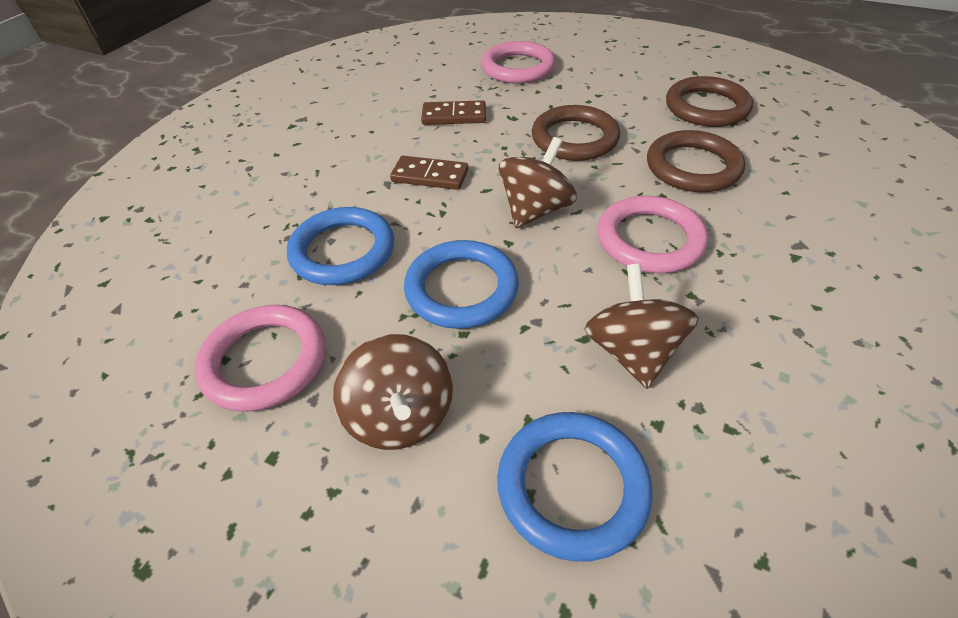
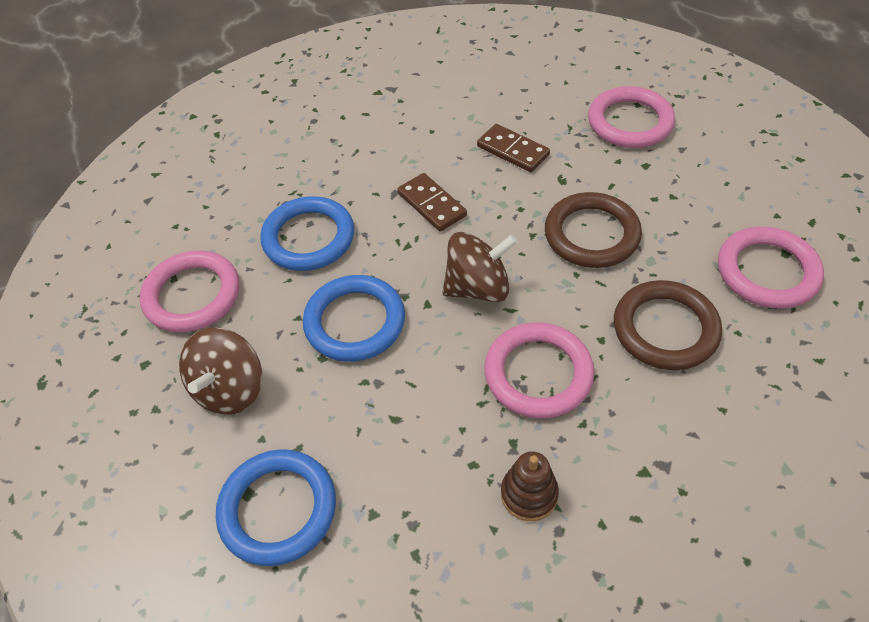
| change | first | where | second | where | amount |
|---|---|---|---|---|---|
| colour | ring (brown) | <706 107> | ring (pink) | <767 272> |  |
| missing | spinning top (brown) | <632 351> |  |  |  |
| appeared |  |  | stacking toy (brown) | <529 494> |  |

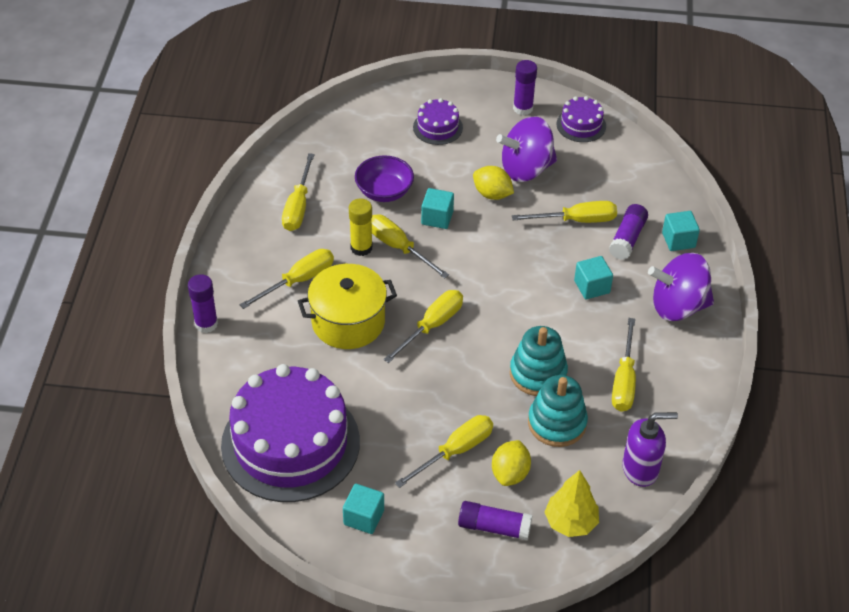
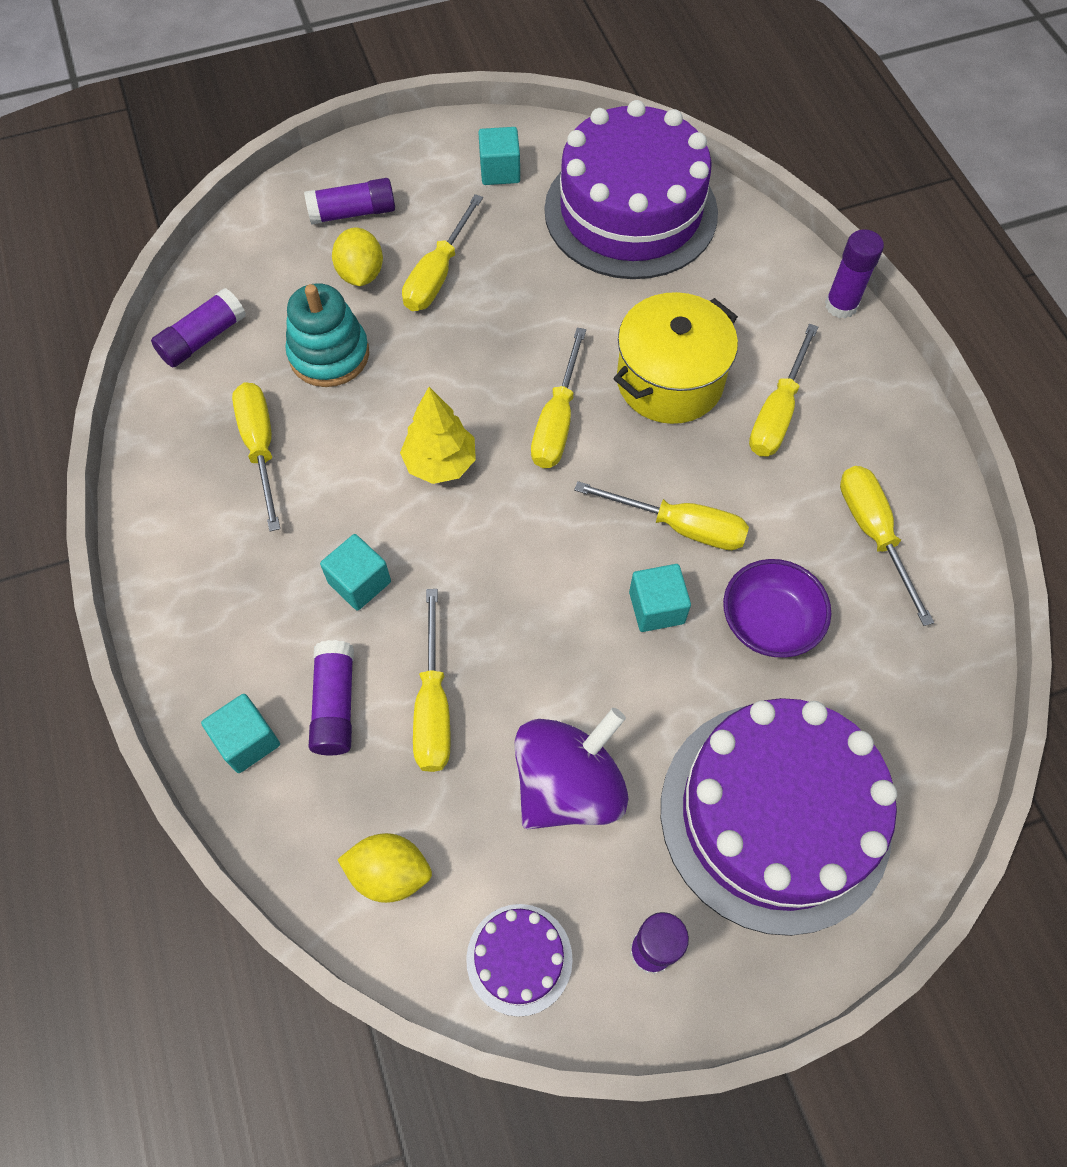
| change | first | where | second | where | amount |
|---|---|---|---|---|---|
| size | cake (purple) | <437 127> |  | <775 815> | x2.29 |
| relocated | lemon (yellow) | <492 194> |  | <389 873> |  |
| missing | glue stick (yellow) | <361 248> |  |  |  |
| spun | screwdriver (yellow) | <576 220> |  | <433 705> | 60 degrees counterclockwise |
| missing | spinning top (purple) | <678 306> |  |  |  |
| missing | stacking toy (turquoise) | <538 374> |  |  |  |
| exchanged | soap dispenser (purple) | <640 469> | glue stick (purple) | <203 339> |  |
| relocated | tree (yellow) | <570 522> |  | <440 463> |  |

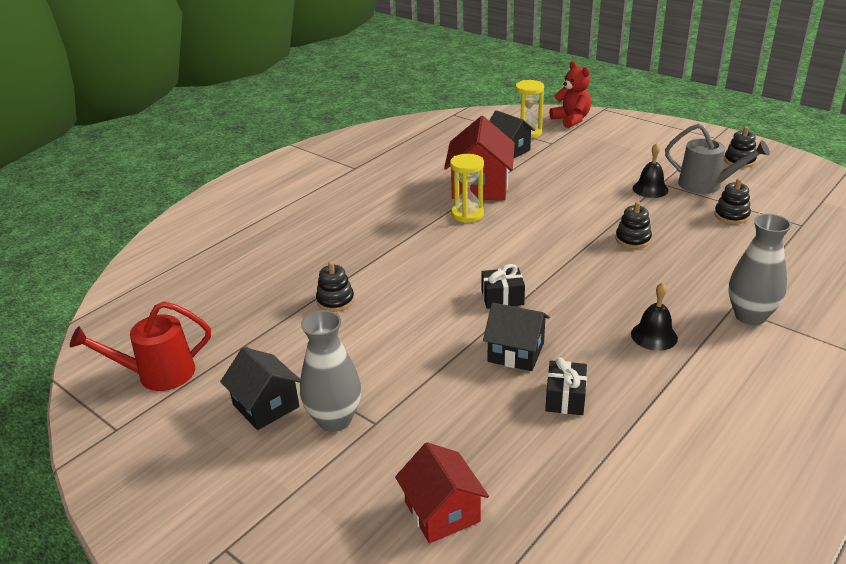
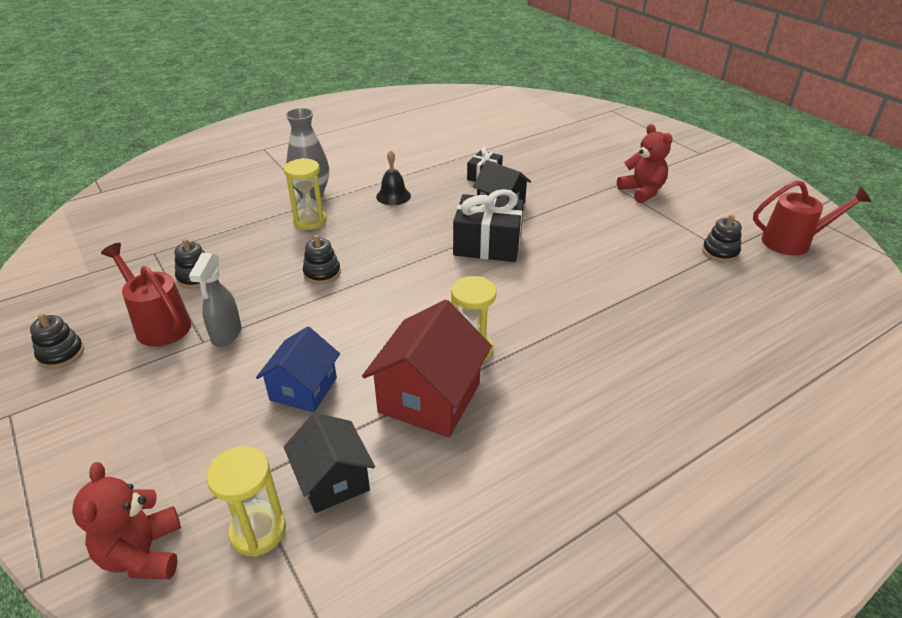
| change | first | where | second | where | amount |
|---|---|---|---|---|---|
| colour | watering can (grey) | <707 185> | watering can (red) | <158 324> |  |
| exchanged | bell (black) | <650 189> | spray bottle (grey) | <226 334> |  |
| relocated | stacking toy (black) | <335 301> |  | <720 252> |  |
| size | gift (black) | <502 297> |  | <487 244> | x1.79 |
| exchanged | vase (grey) | <334 420> | teddy bear (red) | <642 191> |  |
| missing | house (black) | <266 406> |  |  |  |
| missing | house (red) | <442 512> |  |  |  |
| appeared |  |  | hourglass (yellow) | <310 221> |  |
| appeared |  |  | house (blue) | <303 389> |  |

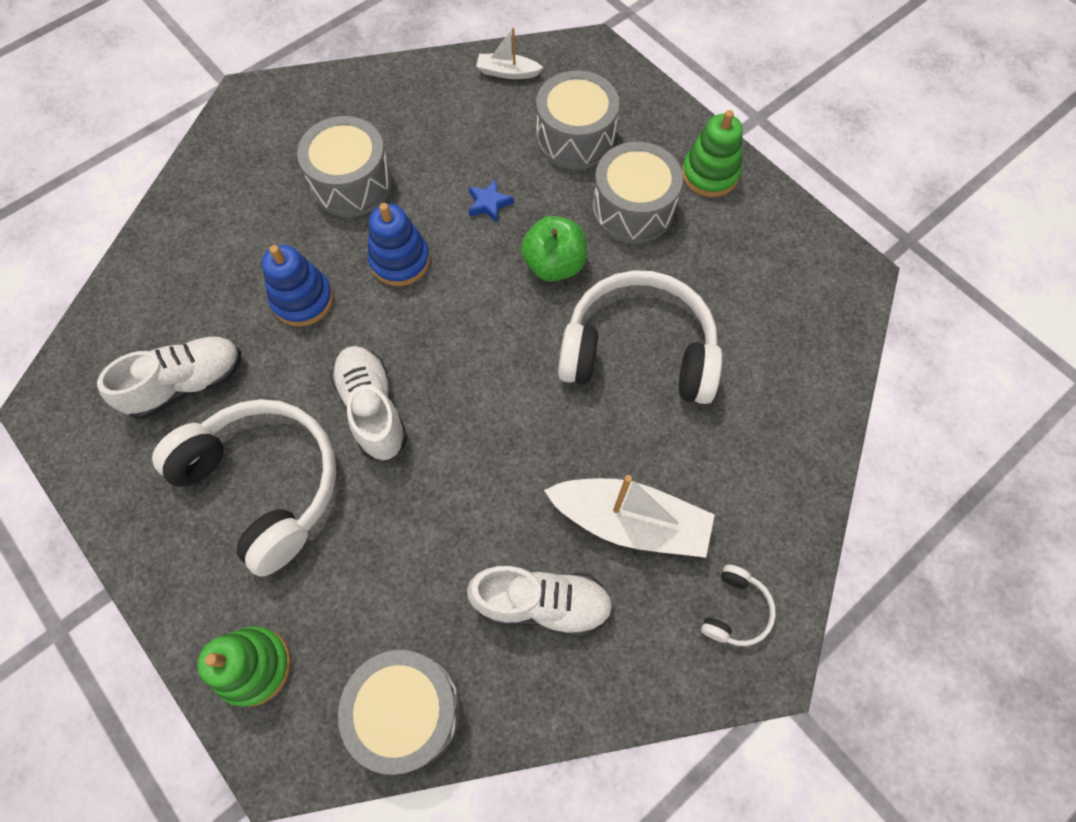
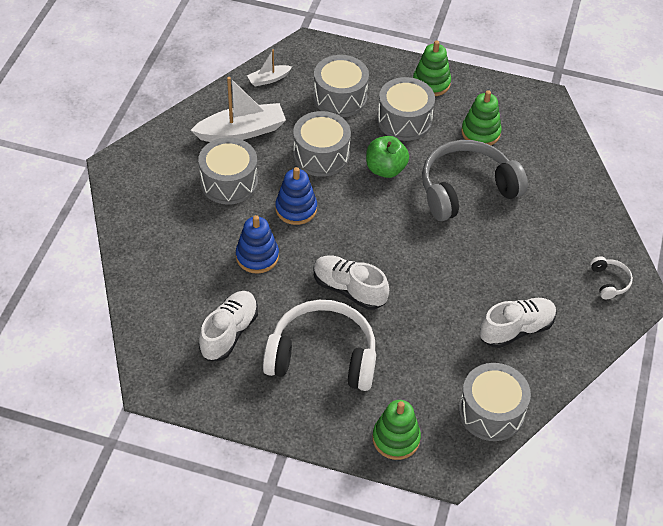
| change | first | where | second | where | amount |
|---|---|---|---|---|---|
| exchanged | star (blue) | <489 204> | drum (grey) | <321 155> |  |
| colour | headphones (white) | <638 351> | headphones (grey) | <466 189> |  |
| relocated | boat (white) | <630 522> |  | <241 131> |  |
| appeared |  |  | stacking toy (green) | <480 132> |  |

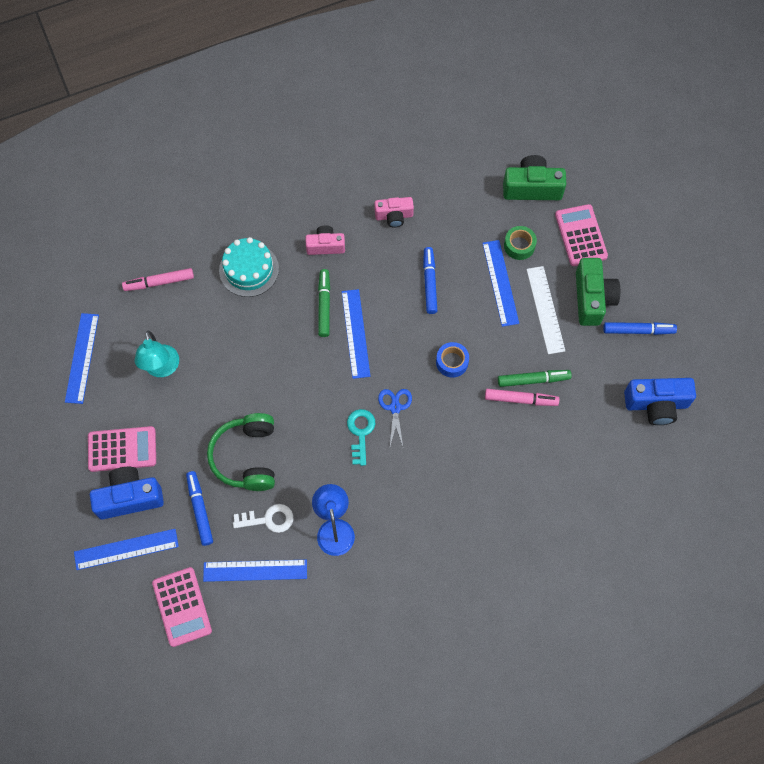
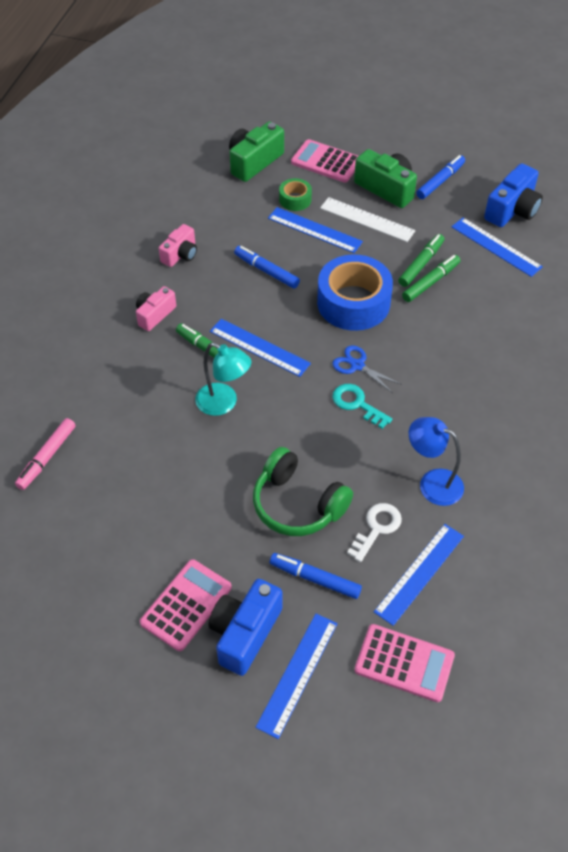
| change | first | where | second | where | amount |
|---|---|---|---|---|---|
| missing | cake (turquoise) | <249 269> |  |  |  |
| relocated | ruler (blue) | <82 358> |  | <496 247> |  |
| relocated | lamp (turquoise) | <162 368> |  | <224 403> |  |
| size | tape (blue) | <452 362> |  | <353 303> | x2.08 |
| colour | marker (pink) | <520 399> | marker (green) | <430 282> |  |

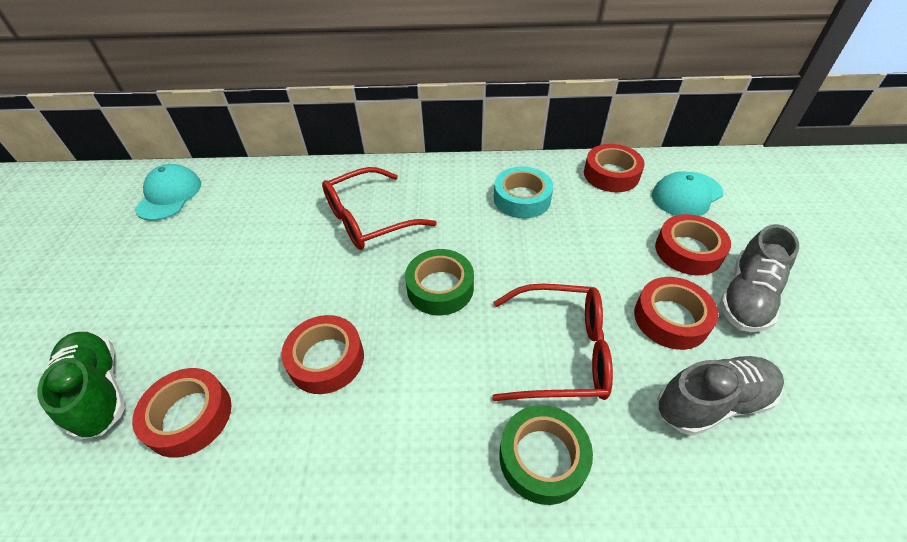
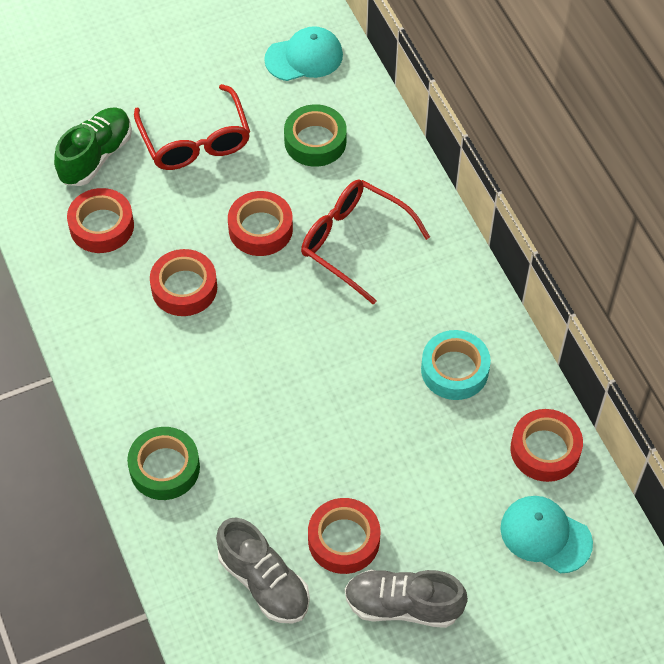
| change | first | where | second | where | amount |
|---|---|---|---|---|---|
| relocated | tape (red) | <688 251> |  | <260 229> |  |
| relocated | tape (green) | <440 288> |  | <315 141> |  |
| relocated | glasses (red) | <561 352> |  | <195 140> |  |

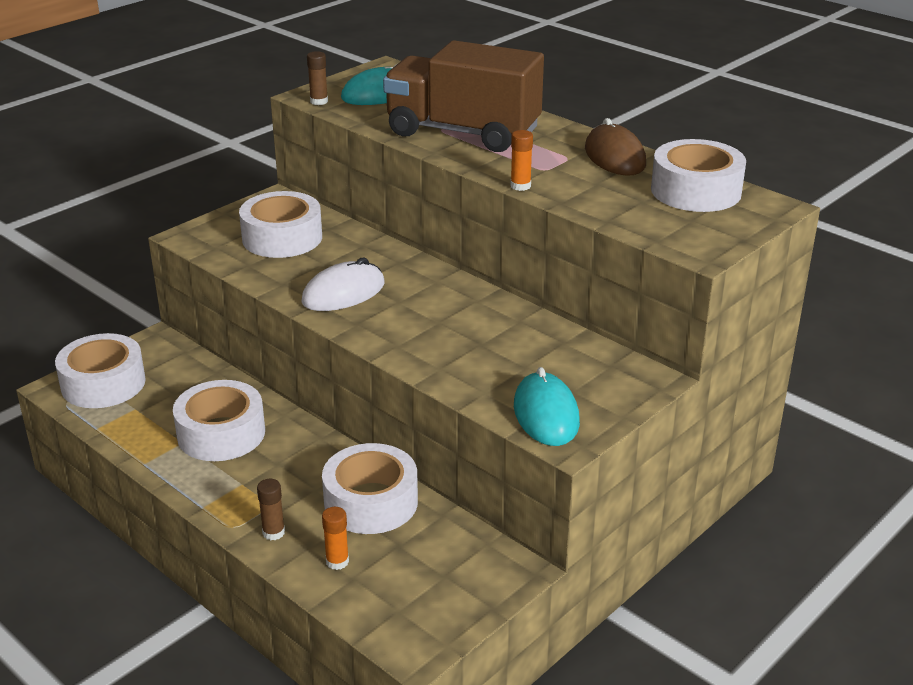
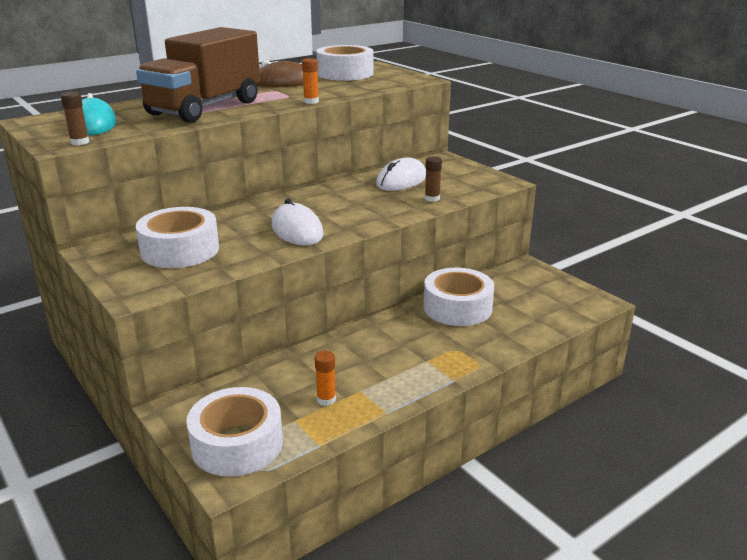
| change | first | where | second | where | amount |
|---|---|---|---|---|---|
| missing | mouse (turquoise) | <546 414> |  |  |  |
| missing | tape (white) | <221 433> |  |  |  |
| relocated | glue stick (brown) | <273 532> |  | <432 198> |  |
| relocated | glue stick (orange) | <337 561> |  | <326 399> |  |
| appeared |  |  | mouse (white) | <401 180> |  |

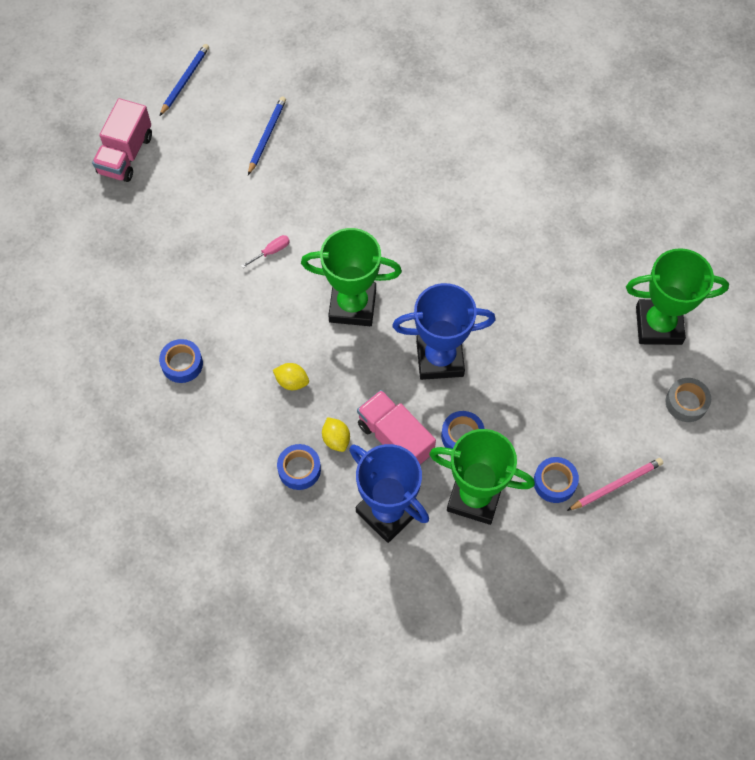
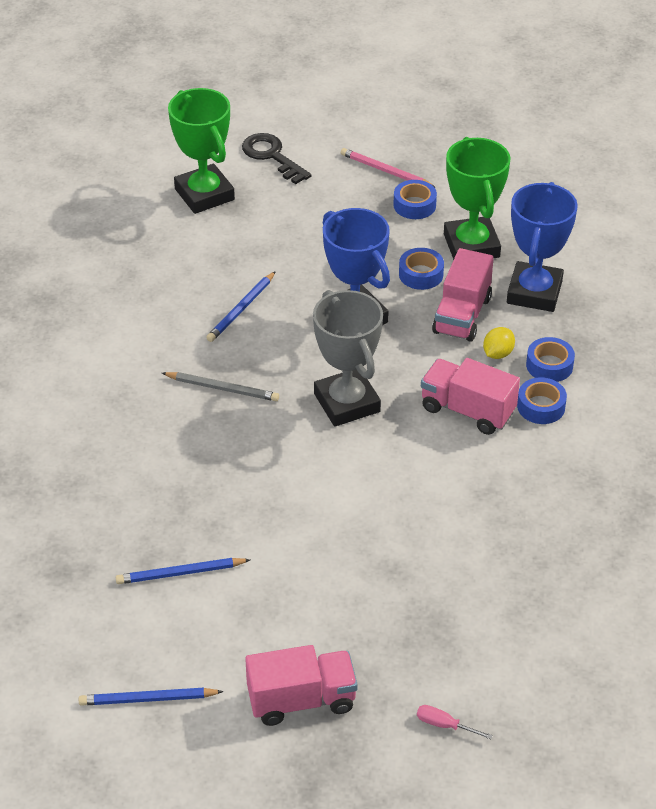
| change | first | where | second | where | amount |
|---|---|---|---|---|---|
| colour | trophy (green) | <352 305> | trophy (grey) | <346 403> |  |
| relocated | screwdriver (pink) | <271 251> |  | <444 725> |  |
| relocated | tape (blue) | <182 364> |  | <541 406> |  |
| exchanged | lemon (yellow) | <292 382> | truck (pink) | <467 410> |  |
| exchanged | tape (grey) | <686 402> | key (black) | <272 156> |  |
| appeared |  |  | pencil (blue) | <241 309> |  |
| appeared |  |  | pencil (grey) | <222 388> |  |

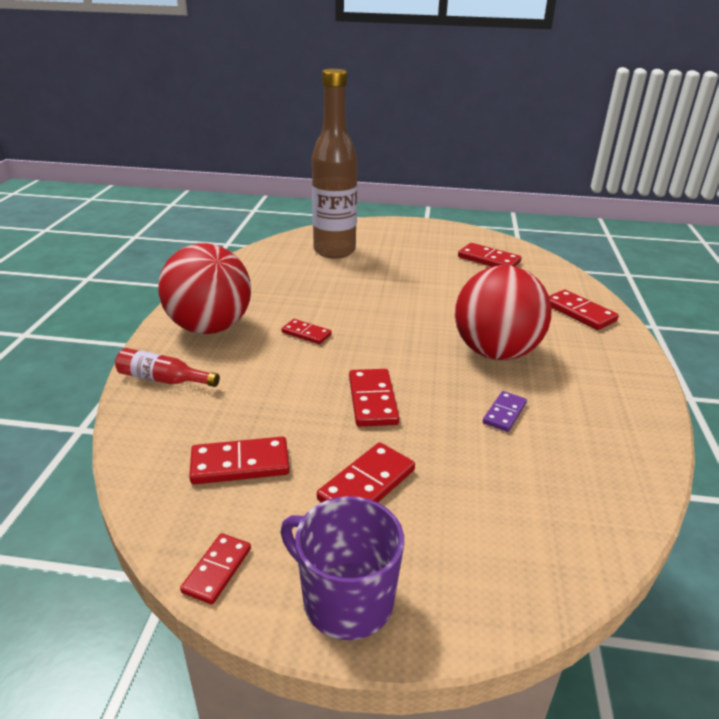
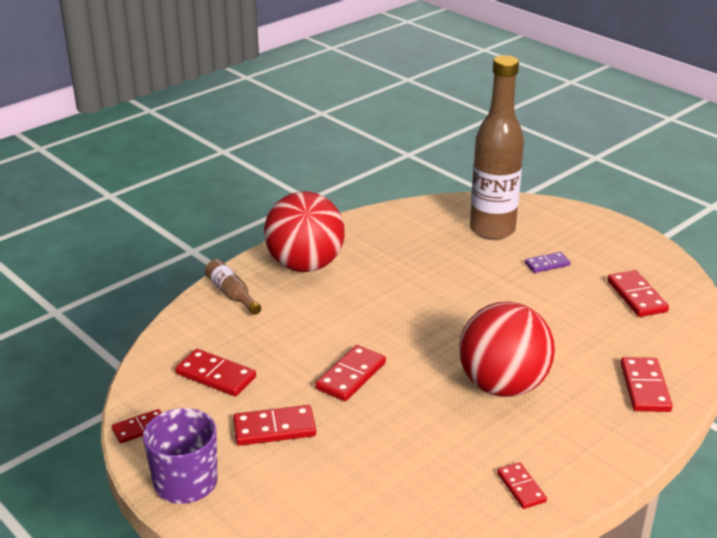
| change | first | where | second | where | amount |
|---|---|---|---|---|---|
| relocated | domino (red) | <306 333> |  | <521 487> |  |
| colour | bottle (red) | <163 379> | bottle (brown) | <232 294> |  |
| relocated | domino (purple) | <504 413> |  | <547 264> |  |

